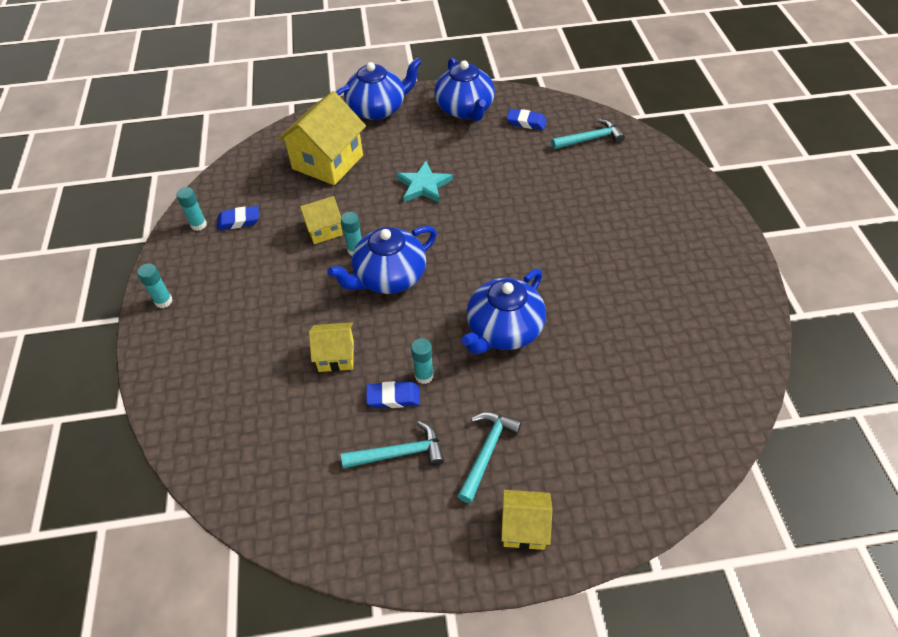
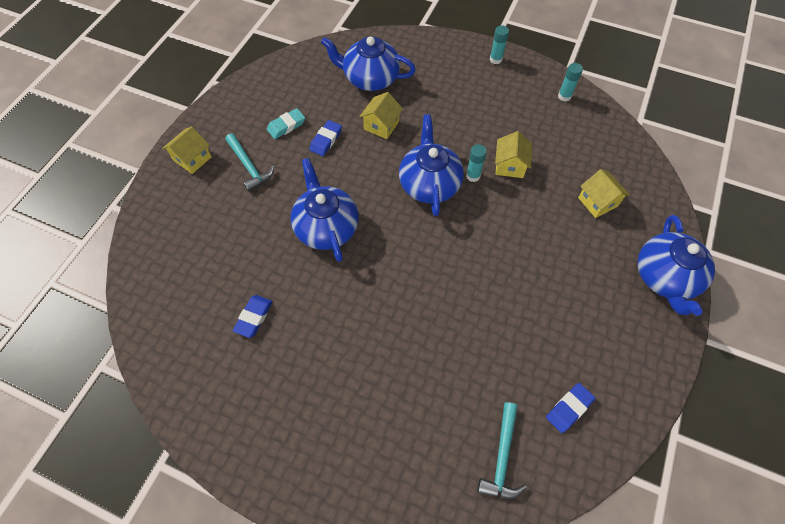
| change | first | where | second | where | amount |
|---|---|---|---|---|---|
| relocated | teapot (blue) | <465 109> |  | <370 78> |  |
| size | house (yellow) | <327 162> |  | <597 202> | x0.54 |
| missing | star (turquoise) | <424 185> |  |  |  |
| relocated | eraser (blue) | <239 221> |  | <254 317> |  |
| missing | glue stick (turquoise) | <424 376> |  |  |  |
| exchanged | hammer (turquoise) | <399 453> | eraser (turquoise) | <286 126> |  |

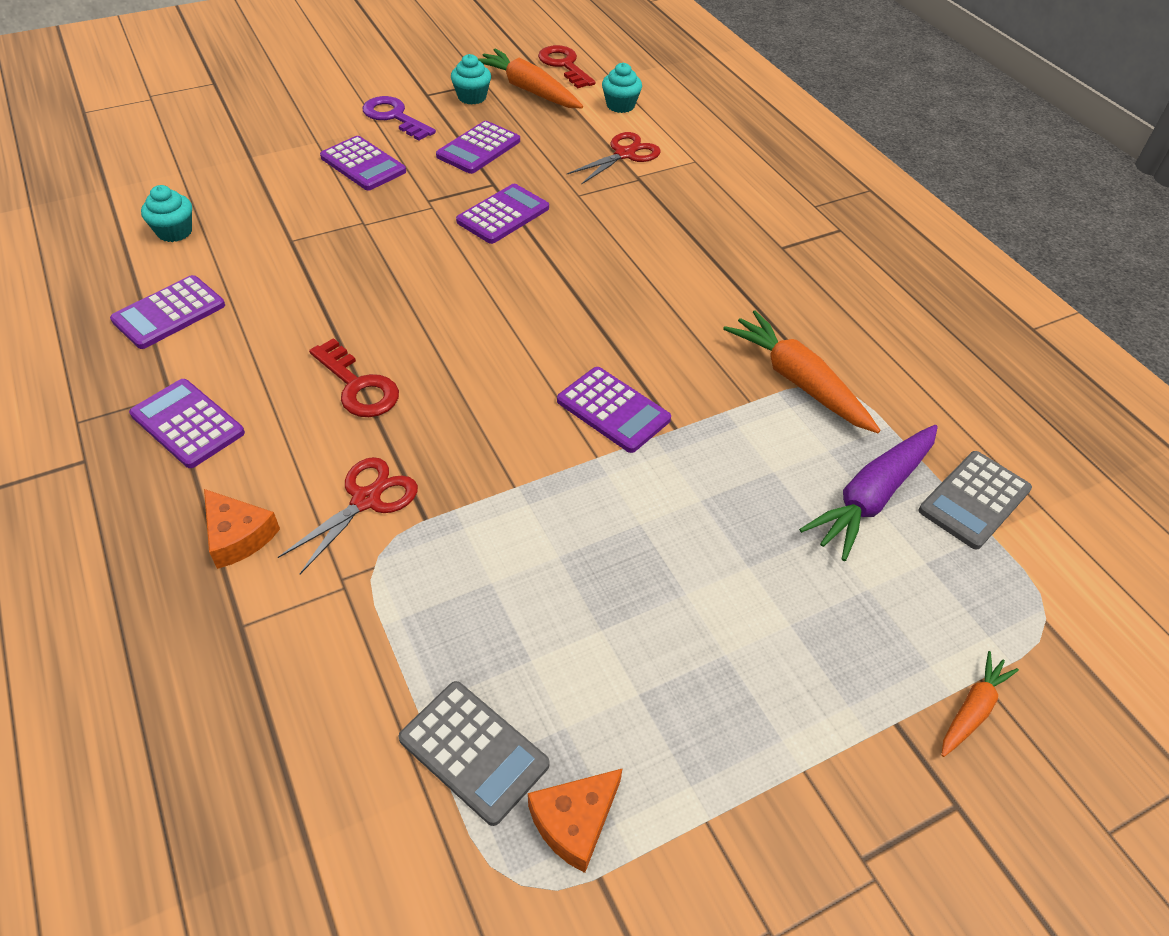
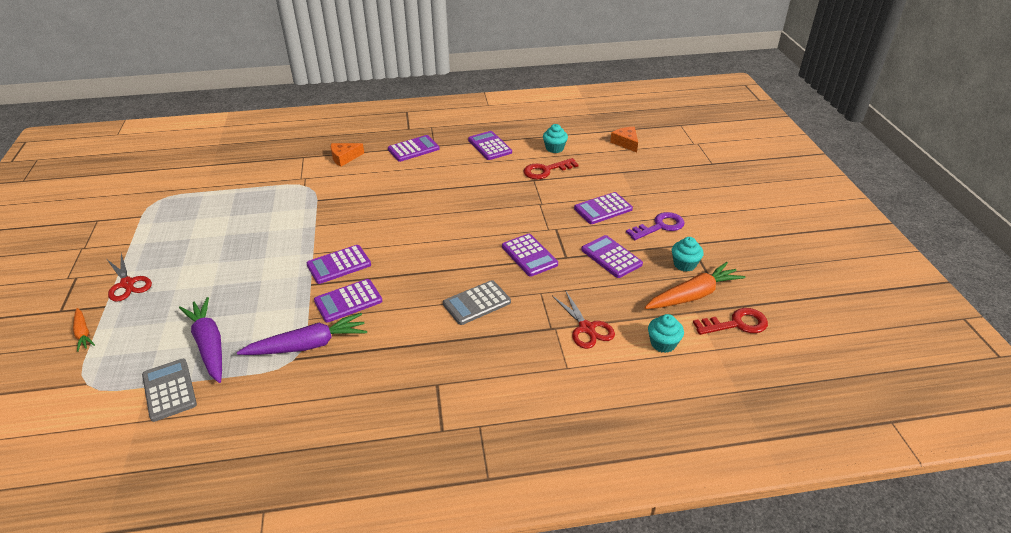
| change | first | where | second | where | amount |
|---|---|---|---|---|---|
| colour | carrot (orange) | <798 381> | carrot (purple) | <308 345> |  |
| relocated | key (red) | <358 386> |  | <546 170> |  |
| relocated | scissors (red) | <366 500> |  | <127 284> |  |
| relocated | calculator (grey) | <474 751> |  | <477 303> |  |
| relocated | cheese (orange) | <574 822> |  | <626 143> |  |
| appeared |  |  | calculator (purple) | <348 301> |  |

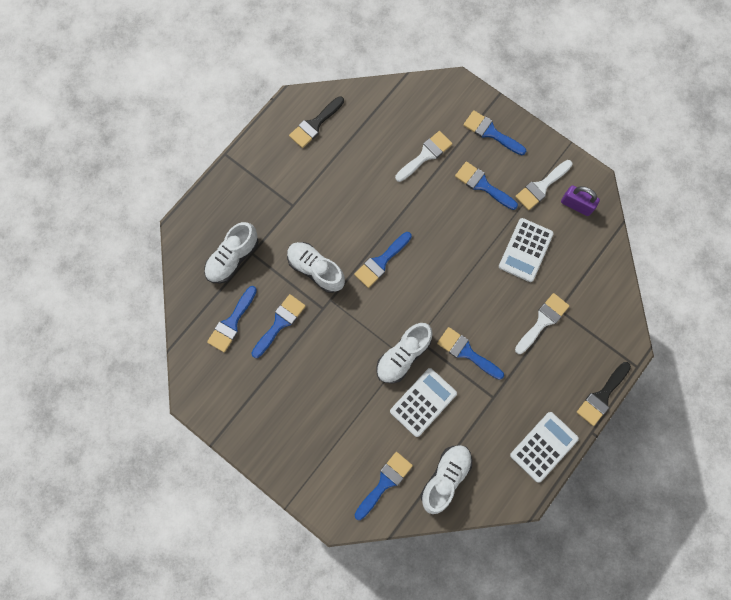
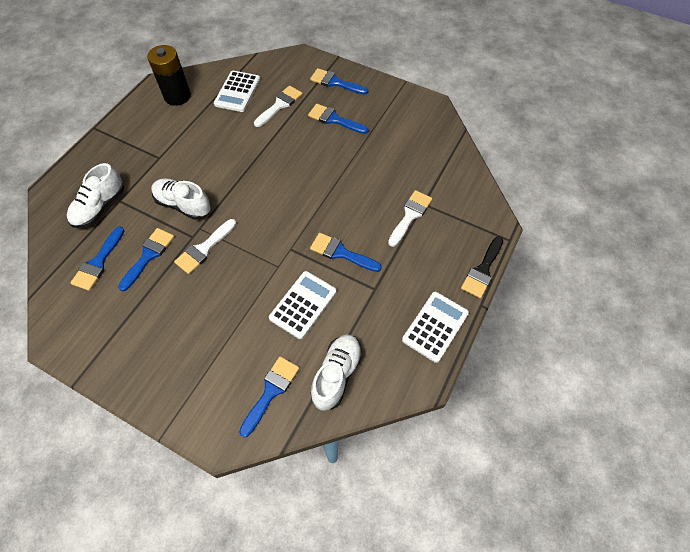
| change | first | where | second | where | amount |
|---|---|---|---|---|---|
| exchanged | brush (black) | <315 124> | battery (black) | <177 96> |  |
| relocated | brush (white) | <541 187> |  | <204 249> |  |
| missing | padlock (purple) | <576 205> |  |  |  |
| relocated | calculator (white) | <525 250> |  | <237 92> |  |
| missing | brush (blue) | <381 262> |  |  |  |
| missing | shoe (white) | <403 356> |  |  |  |

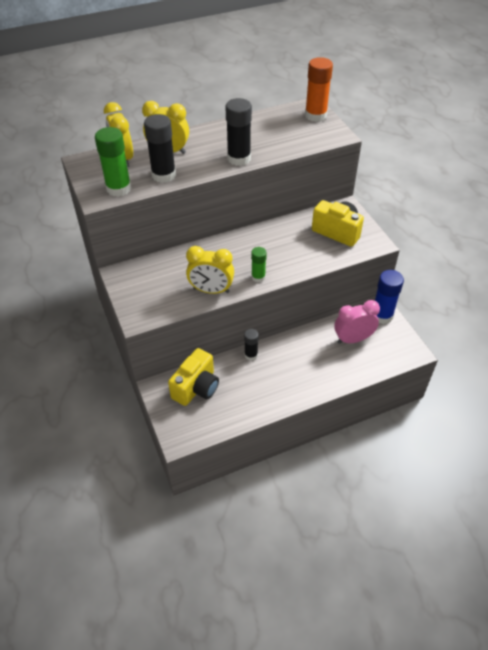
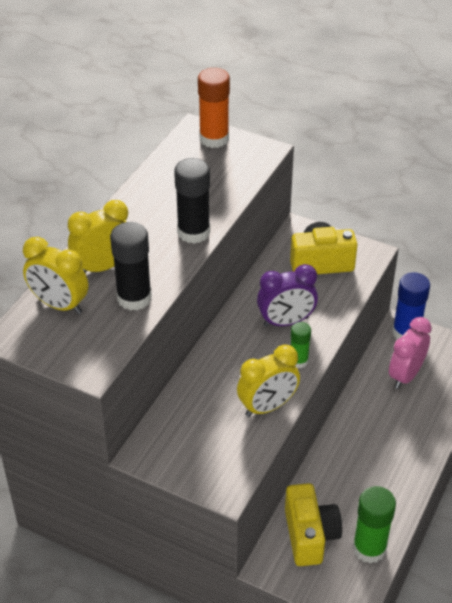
| change | first | where | second | where | amount |
|---|---|---|---|---|---|
| relocated | glue stick (green) | <118 188> |  | <369 548> |  |
| missing | glue stick (black) | <251 355> |  |  |  |
| appeared |  |  | clock (purple) | <286 322> |  |

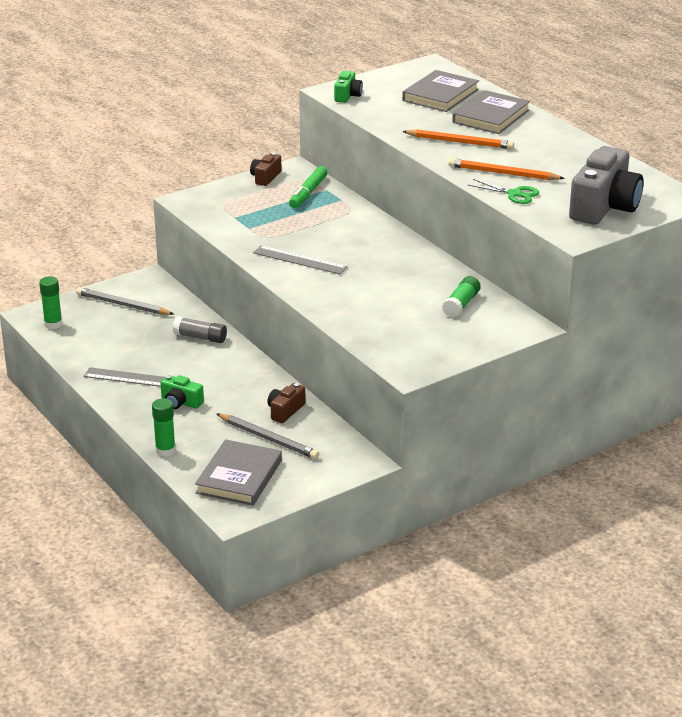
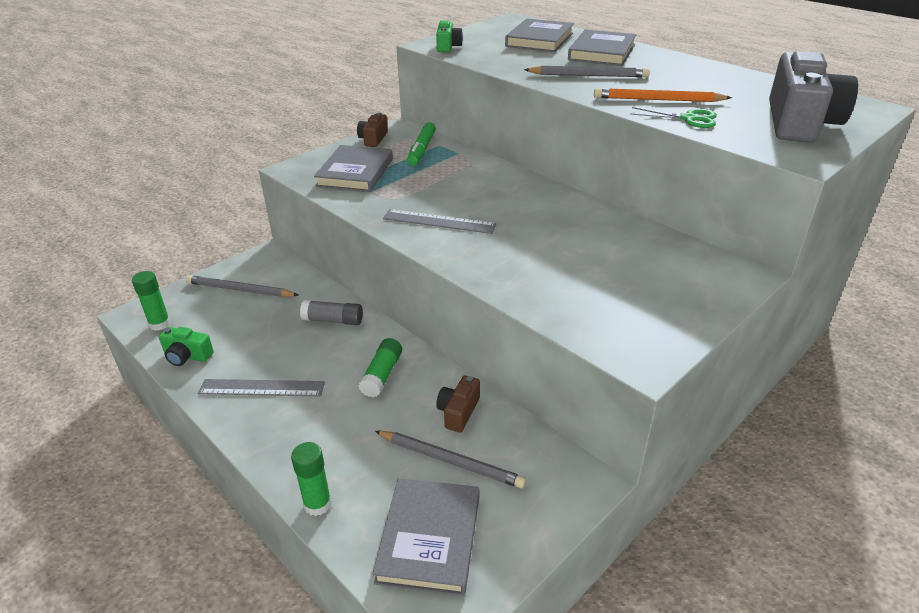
| change | first | where | second | where | amount |
|---|---|---|---|---|---|
| colour | pencil (orange) | <459 142> | pencil (grey) | <588 75> |  |
| relocated | glue stick (green) | <461 304> |  | <382 375> |  |
| relocated | camera (green) | <181 402> |  | <187 356> |  |
| appeared |  |  | book (grey) | <355 172> |  |

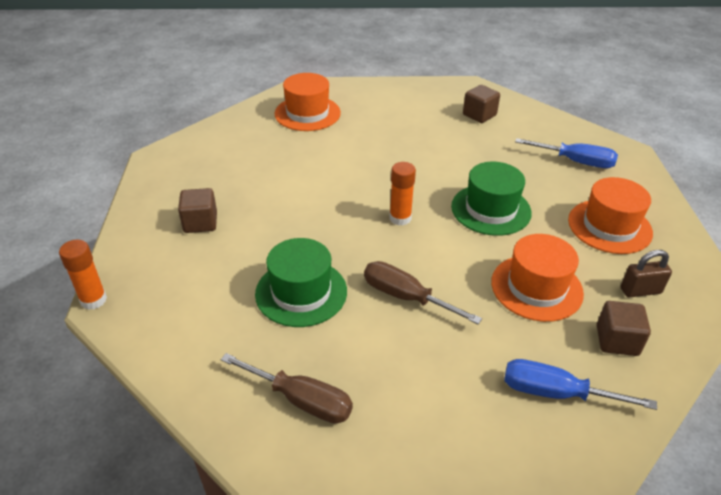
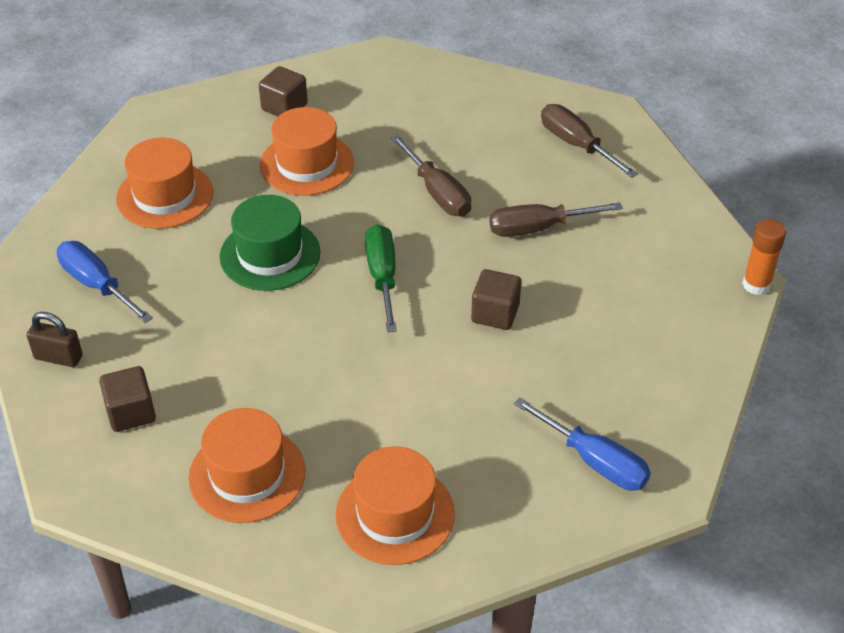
| change | first | where | second | where | amount |
|---|---|---|---|---|---|
| exchanged | glue stick (orange) | <400 218> | screwdriver (green) | <382 277> |  |
| relocated | cube (brown) | <200 223> |  | <495 313> |  |
| exchanged | hat (green) | <301 292> | screwdriver (brown) | <538 228> |  |
| relocated | padlock (brown) | <640 290> |  | <58 357> |  |
| relocated | screwdriver (blue) | <556 393> |  | <594 461> |  |
| appeared |  |  | hat (orange) | <247 474> |  |

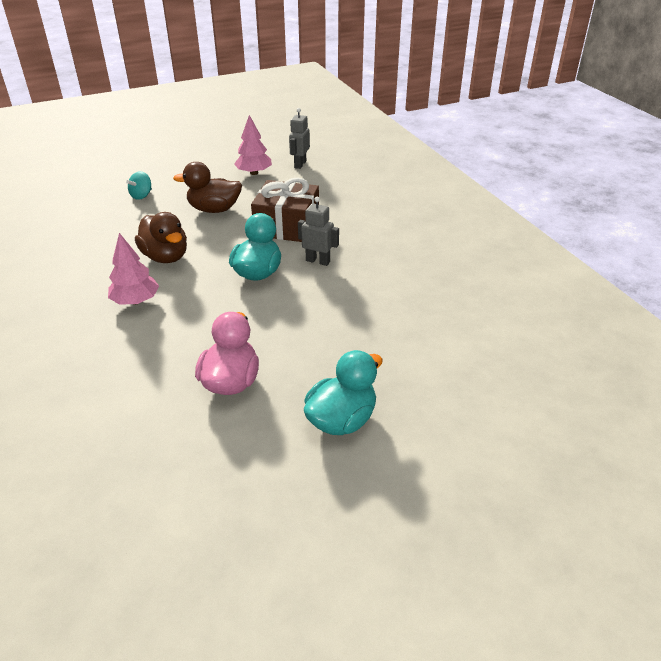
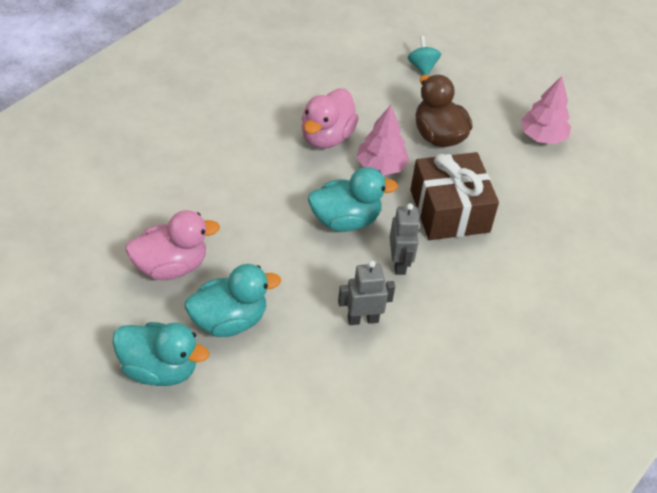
| change | first | where | second | where | amount |
|---|---|---|---|---|---|
| relocated | robot (grey) | <300 164> |  | <362 319> |  |
| spun | spinning top (turquoise) | <141 195> |  | <422 67> | 75 degrees clockwise |
| colour | duck (brown) | <165 257> | duck (pink) | <326 137> |  |
| relocated | tree (pink) | <136 301> |  | <381 166> |  |
| appeared |  |  | duck (turquoise) | <229 321> |  |

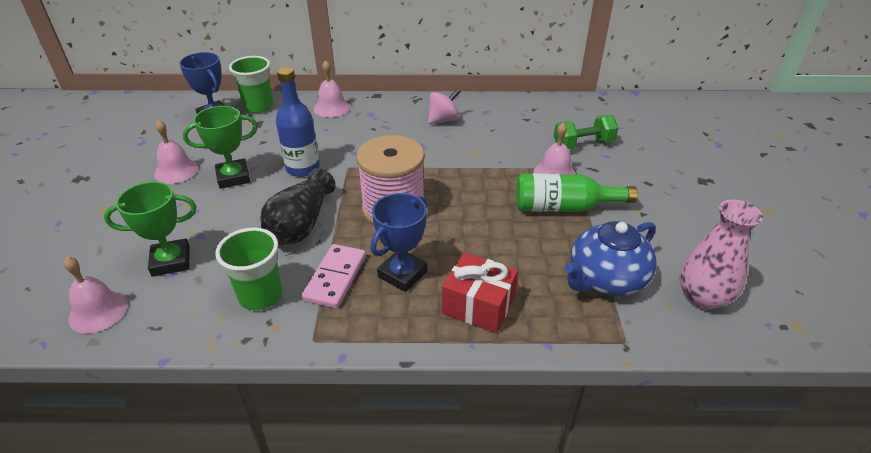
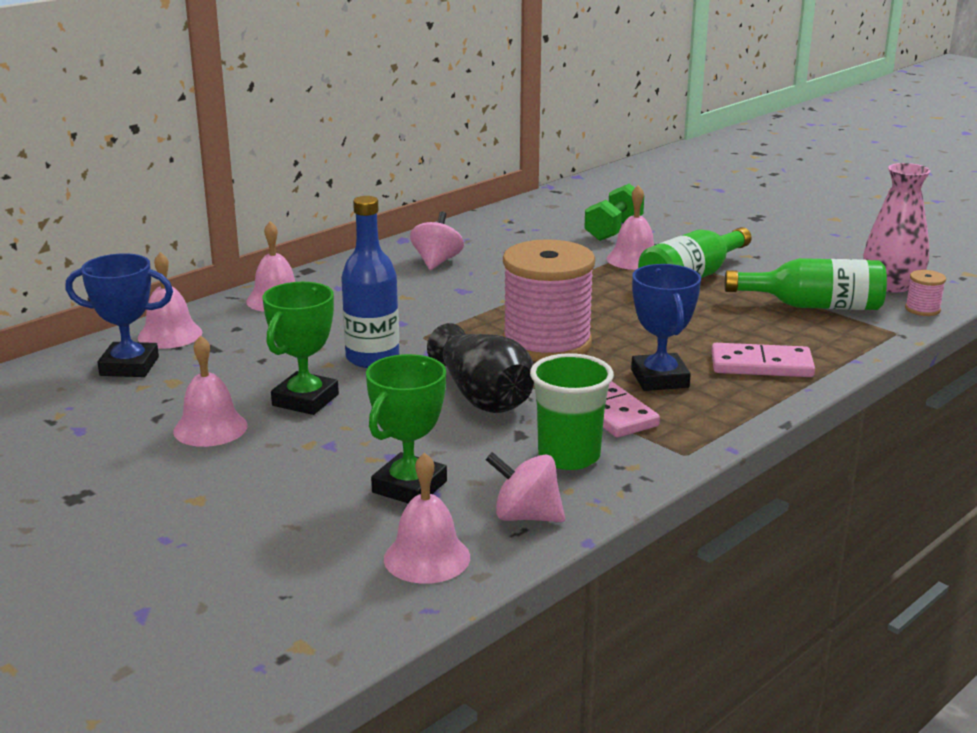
| change | first | where | second | where | amount |
|---|---|---|---|---|---|
| exchanged | cup (green) | <258 106> | bell (pink) | <170 334> |  |
| exchanged | teapot (blue) | <605 279> | bottle (green) | <814 306> |  |
| exchanged | gift (red) | <478 305> | domino (pink) | <761 365> |  |
| appeared |  |  | spool (pink) | <922 309> |  |
| appeared |  |  | spinning top (pink) | <526 516> |  |

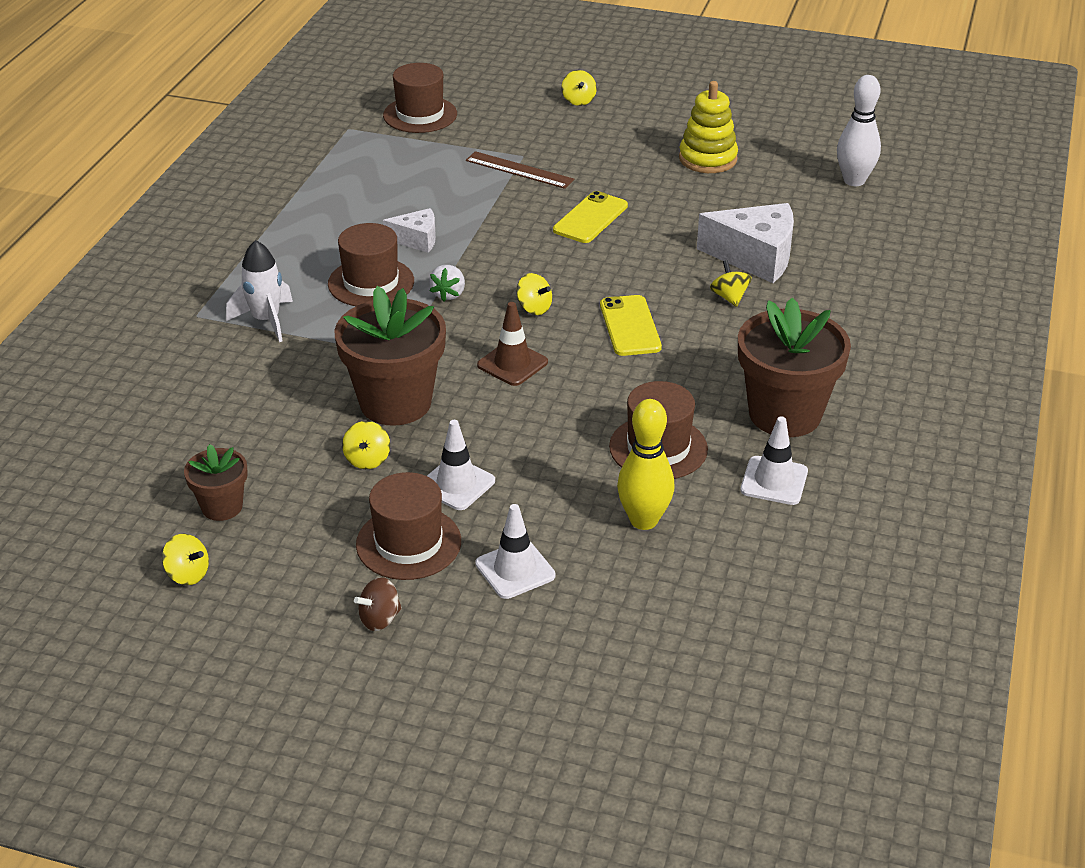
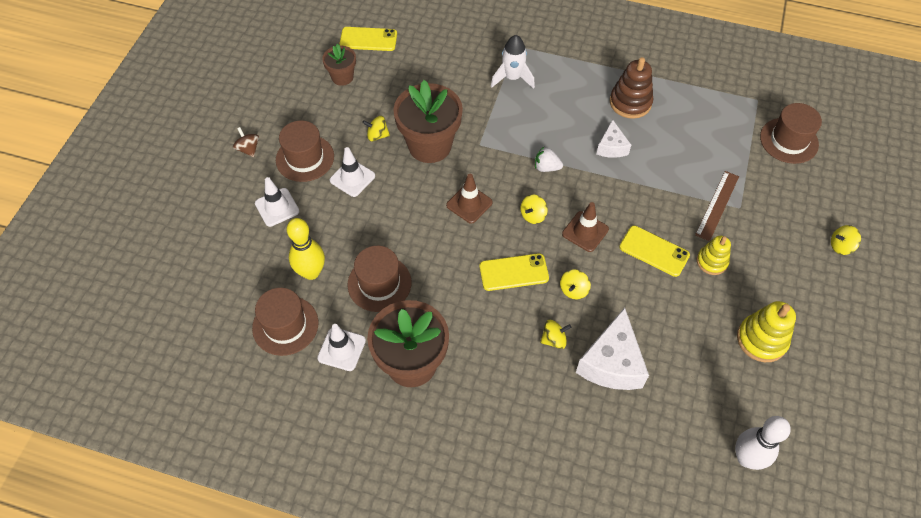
| change | first | where | second | where | amount |
|---|---|---|---|---|---|
| relocated | hat (brown) | <371 282> |  | <285 325> |  |
| relocated | spinning top (yellow) | <188 574> |  | <573 290> |  |
| appeared |  |  | phone (yellow) | <368 39> |  |
| appeared |  |  | stacking toy (brown) | <630 102> |  |
| appeared |  |  | traffic cone (brown) | <585 231> |  |
| appeared |  |  | stacking toy (yellow) | <712 261> |  |

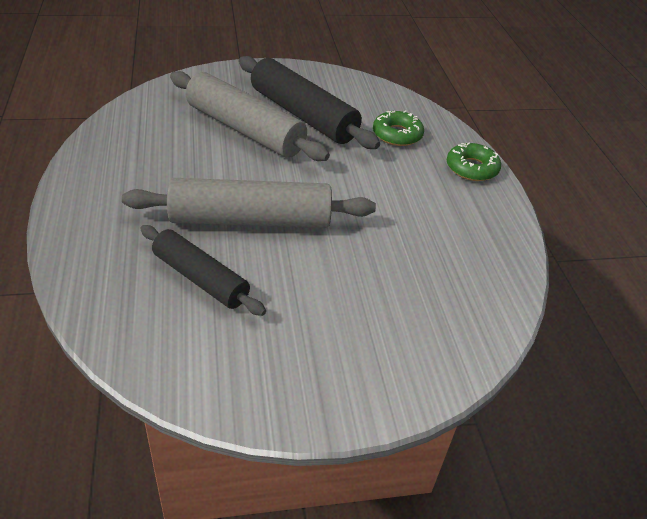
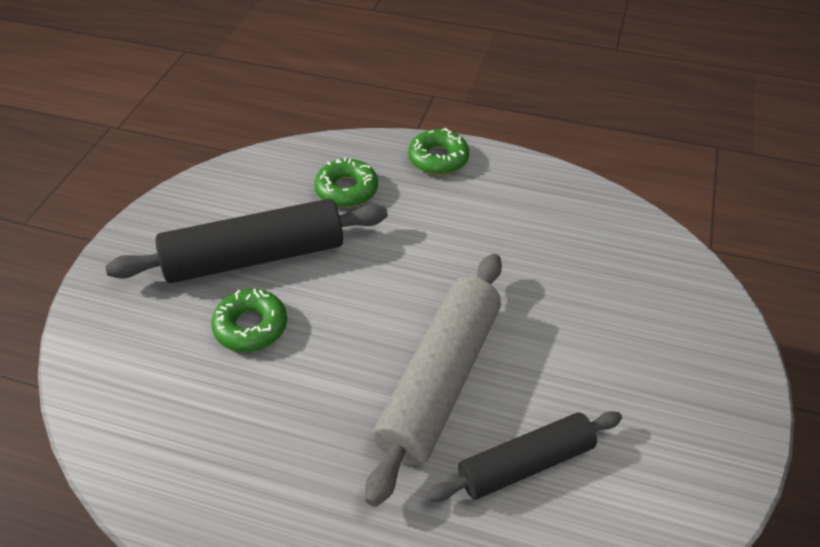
| change | first | where | second | where | amount |
|---|---|---|---|---|---|
| exchanged | rolling pin (grey) | <245 129> | donut (green) | <251 326> |  |

